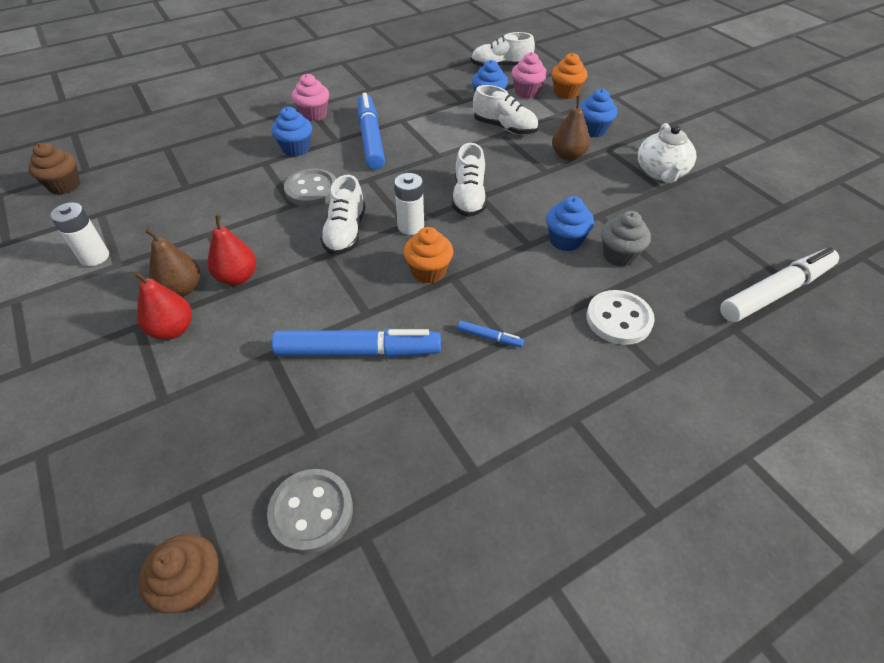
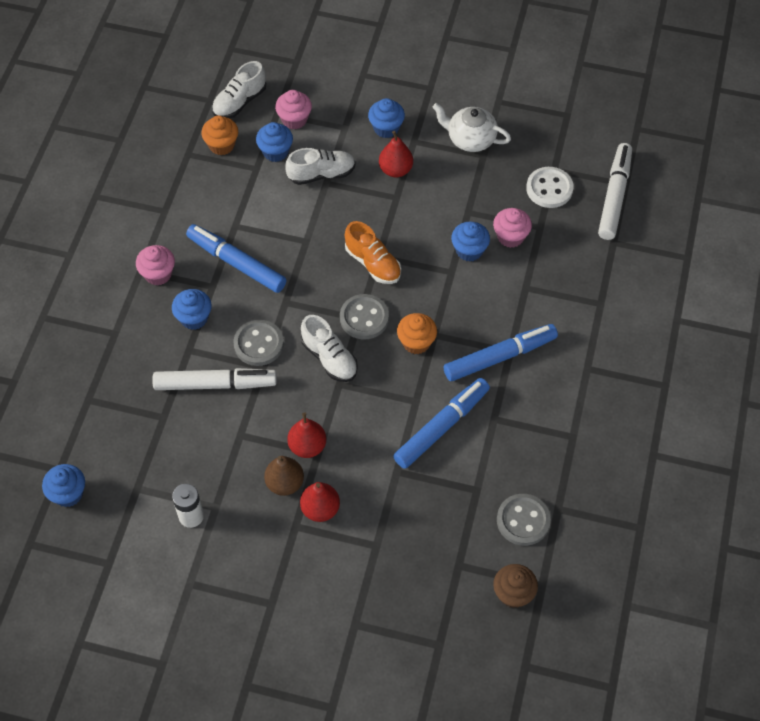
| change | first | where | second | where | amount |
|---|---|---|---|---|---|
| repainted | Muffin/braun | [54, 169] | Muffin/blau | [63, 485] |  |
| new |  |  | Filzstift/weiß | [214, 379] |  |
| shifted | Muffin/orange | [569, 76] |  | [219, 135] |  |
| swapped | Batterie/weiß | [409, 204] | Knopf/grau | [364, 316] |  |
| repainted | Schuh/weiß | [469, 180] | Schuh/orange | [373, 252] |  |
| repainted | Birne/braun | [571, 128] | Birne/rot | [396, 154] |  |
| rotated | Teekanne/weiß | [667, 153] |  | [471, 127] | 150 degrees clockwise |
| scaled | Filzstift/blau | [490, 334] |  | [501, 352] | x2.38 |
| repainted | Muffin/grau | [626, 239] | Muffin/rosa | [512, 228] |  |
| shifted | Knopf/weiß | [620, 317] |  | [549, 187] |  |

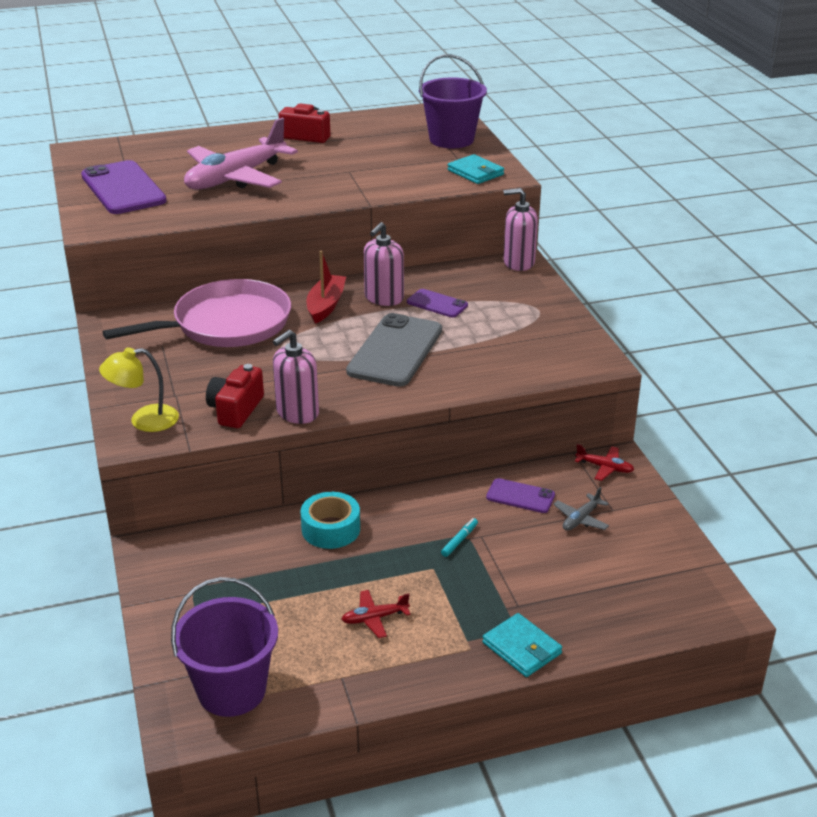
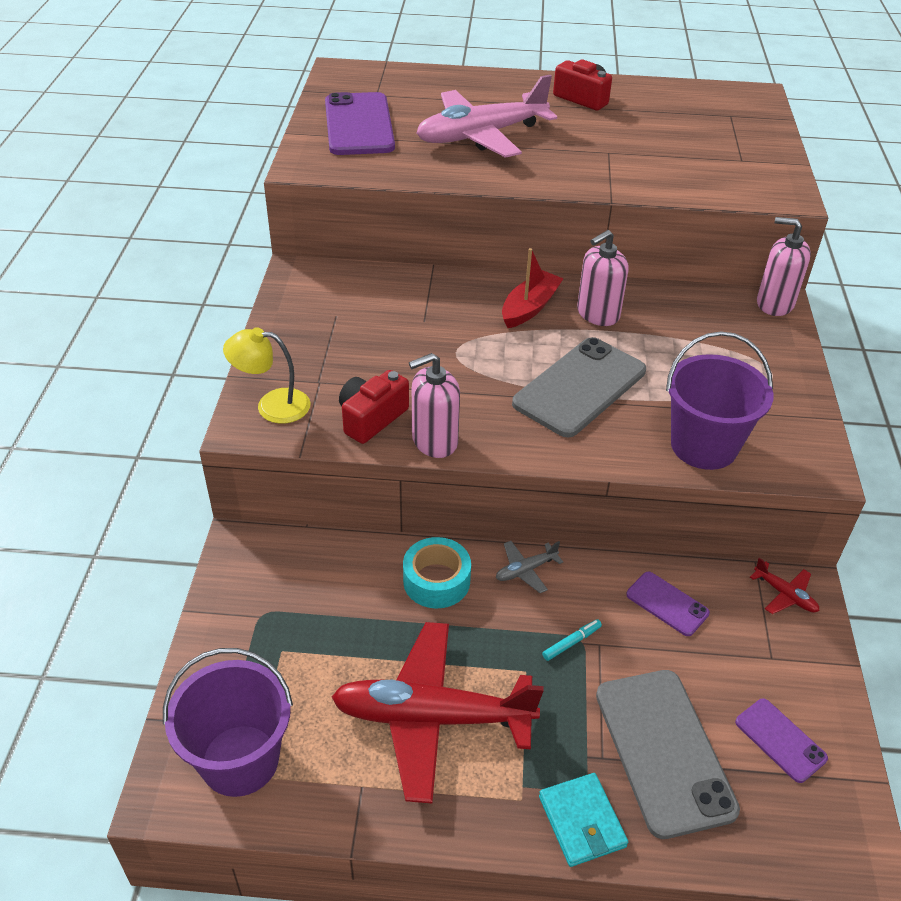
| change | first | where | second | where | amount |
|---|---|---|---|---|---|
| scaled | Flugzeug/rot | [376, 614] |  | [438, 712] | x2.49 |
| shifted | Flugzeug/grau | [581, 509] |  | [529, 567] |  |
| new |  |  | Handy/grau | [668, 754] |  |
| shifted | Eimer/lila | [453, 101] |  | [720, 400] |  |
| shifted | Handy/lila | [437, 303] |  | [781, 741] |  |
| gone | Pfanne/rosa | [197, 313] |  |  |  |
| gone | Geldbörse/türkis | [475, 169] |  |  |  |

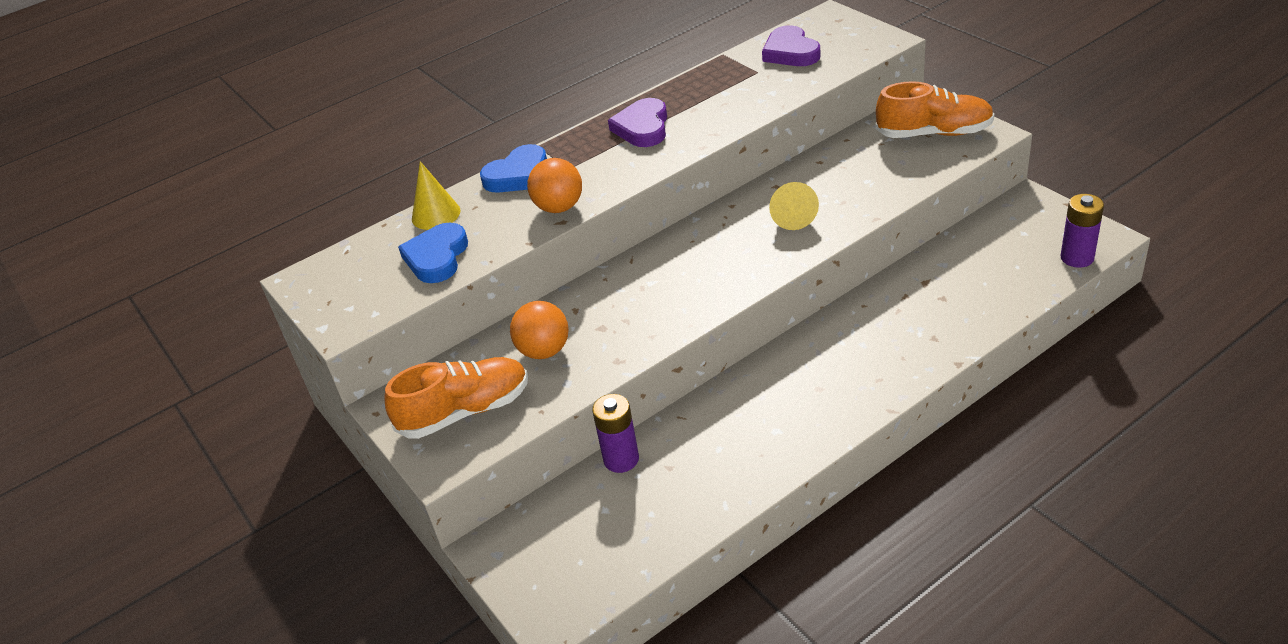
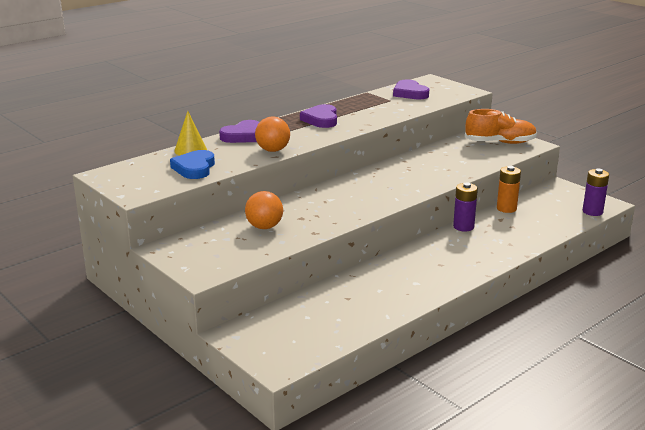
| change | first | where | second | where | amount |
|---|---|---|---|---|---|
| repainted | Herz/blau | [513, 168] | Herz/lila | [239, 131] |  |
| shifted | Batterie/lila | [615, 433] |  | [465, 207] |  |
| new |  |  | Batterie/orange | [509, 189] |  |
| gone | Schuh/orange | [456, 398] |  |  |  |
| gone | Kegel/gelb | [794, 206] |  |  |  |

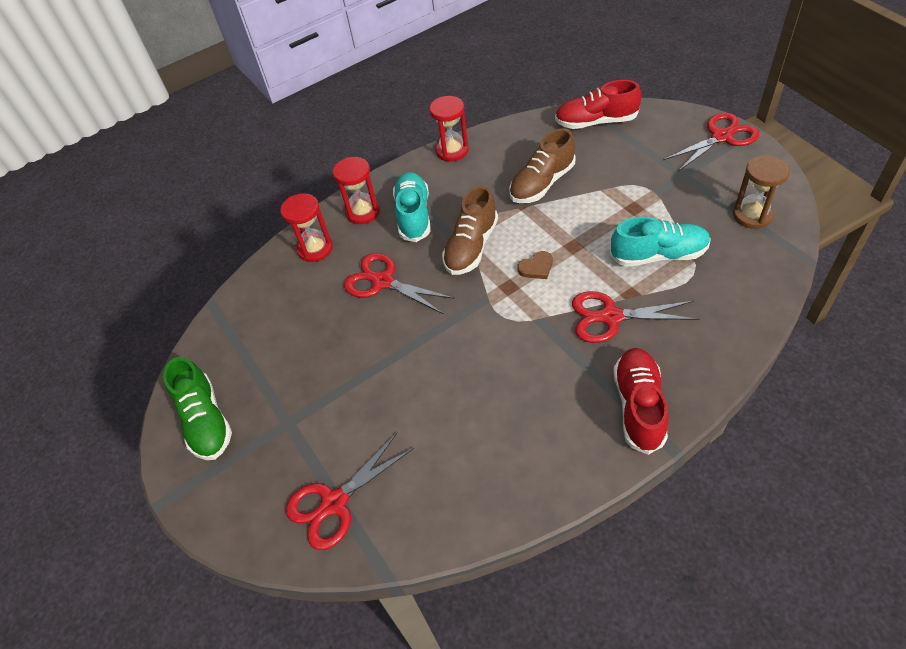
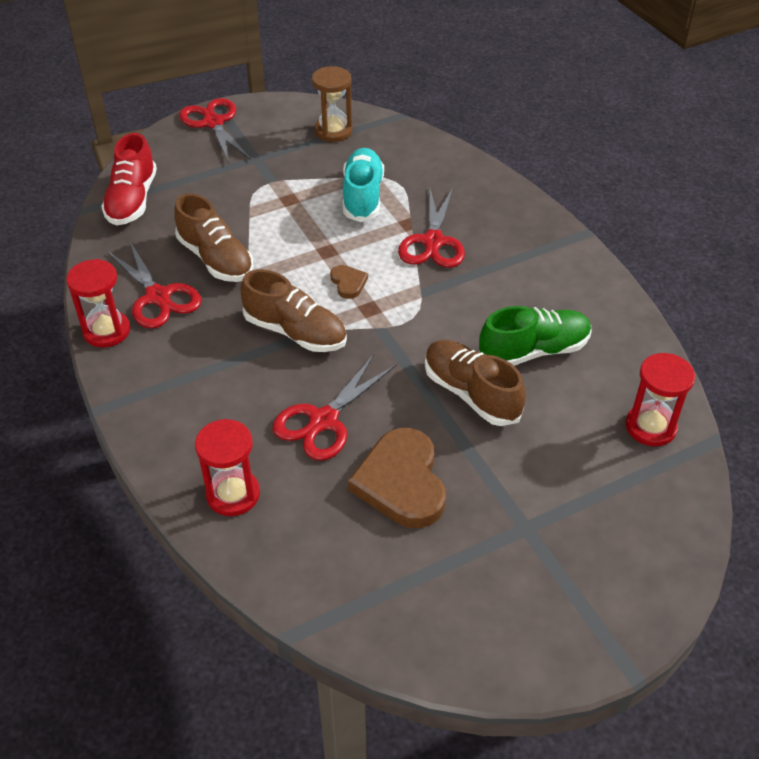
| change | first | where | second | where | amount |
|---|---|---|---|---|---|
| shifted | Schere/rot | [350, 491] |  | [154, 284] |  |
| new |  |  | Herz/braun | [397, 478] |  |
| new |  |  | Schuh/braun | [475, 383] |  |
| shifted | Schuh/grün | [197, 408] |  | [535, 336] |  |
| shifted | Sanduhr/rot | [356, 190] |  | [660, 399] |  |
| gone | Schuh/türkis | [412, 207] |  |  |  |
| gone | Schuh/rot | [641, 401] |  |  |  |

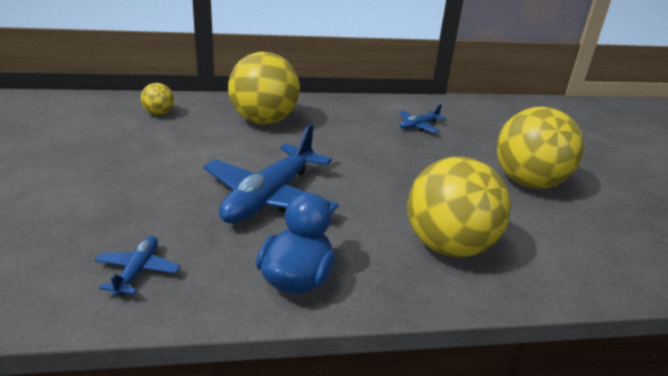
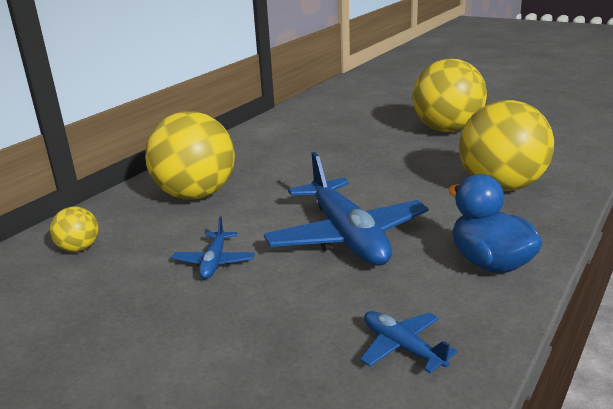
| change | first | where | second | where | amount |
|---|---|---|---|---|---|
| shifted | Flugzeug/blau | [422, 118] |  | [213, 248] |  |

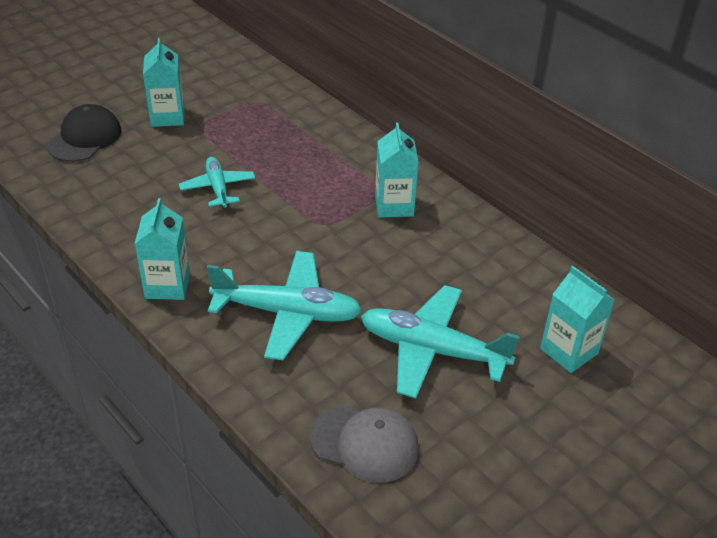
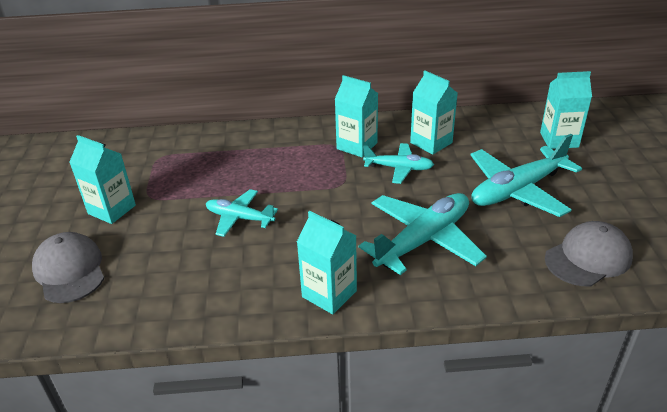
| change | first | where | second | where | amount |
|---|---|---|---|---|---|
| repainted | Kappe/schwarz | [84, 133] | Kappe/grau | [68, 267] |  |
| new |  |  | Flugzeug/türkis | [398, 163] |  |
| new |  |  | Getränkekarton/türkis | [434, 113] |  |

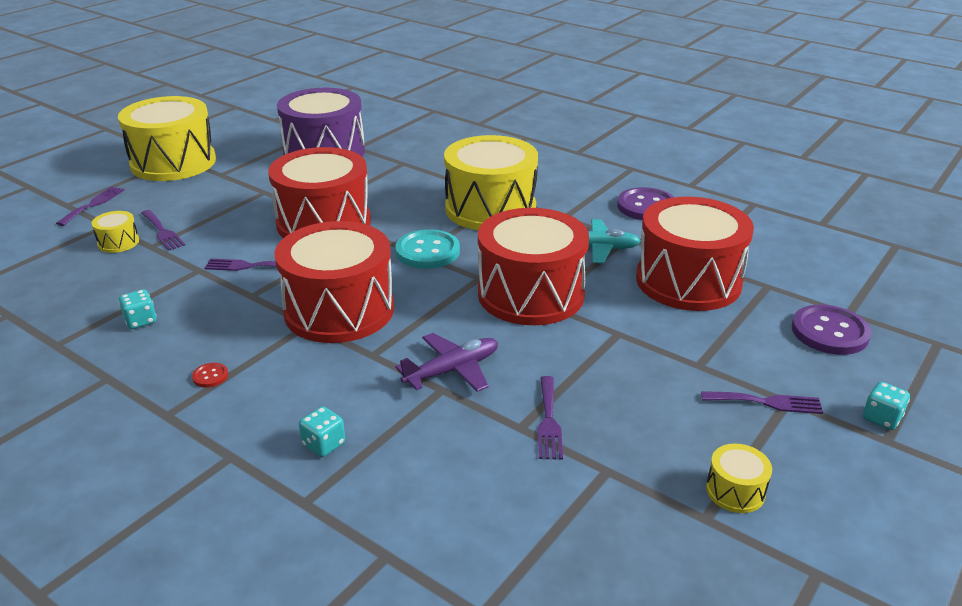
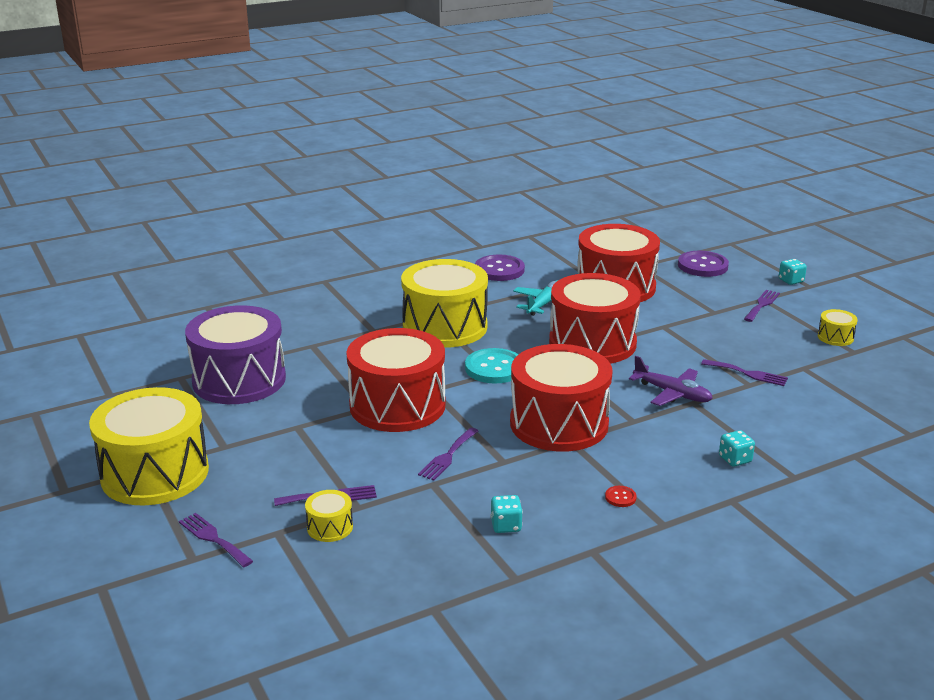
| change | first | where | second | where | amount |
|---|---|---|---|---|---|
| rotated | Flugzeug/lila | [446, 362] |  | [671, 381] | 135 degrees clockwise |

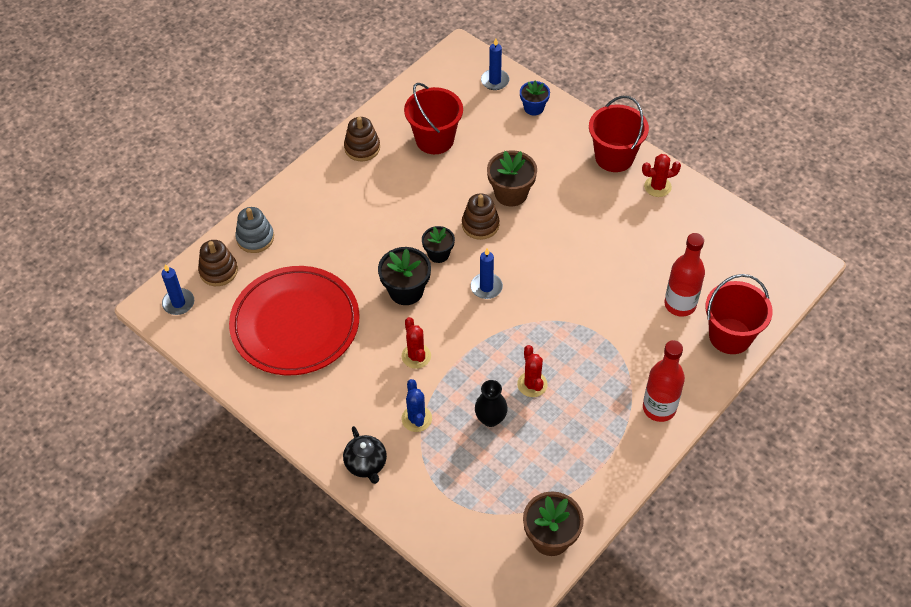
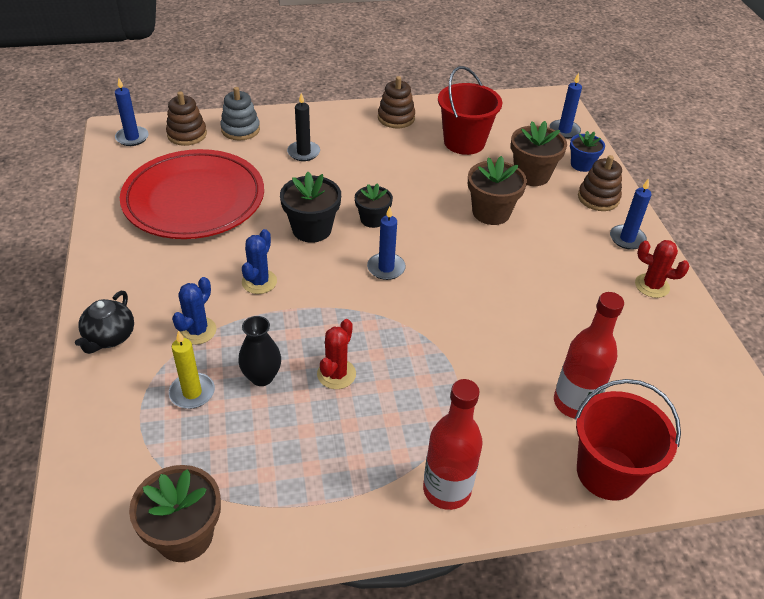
| change | first | where | second | where | amount |
|---|---|---|---|---|---|
| new |  |  | Kerze/gelb | [192, 370] |  |
| repainted | Kaktus/rot | [416, 343] | Kaktus/blau | [259, 261] |  |
| new |  |  | Kerze/schwarz | [303, 127] |  |
| new |  |  | Blumentopf/braun | [539, 153] |  |
| shifted | Stapelspielzeug/braun | [480, 216] |  | [600, 183] |  |
| swapped | Eimer/rot | [619, 134] | Kerze/blau | [631, 214] |  |

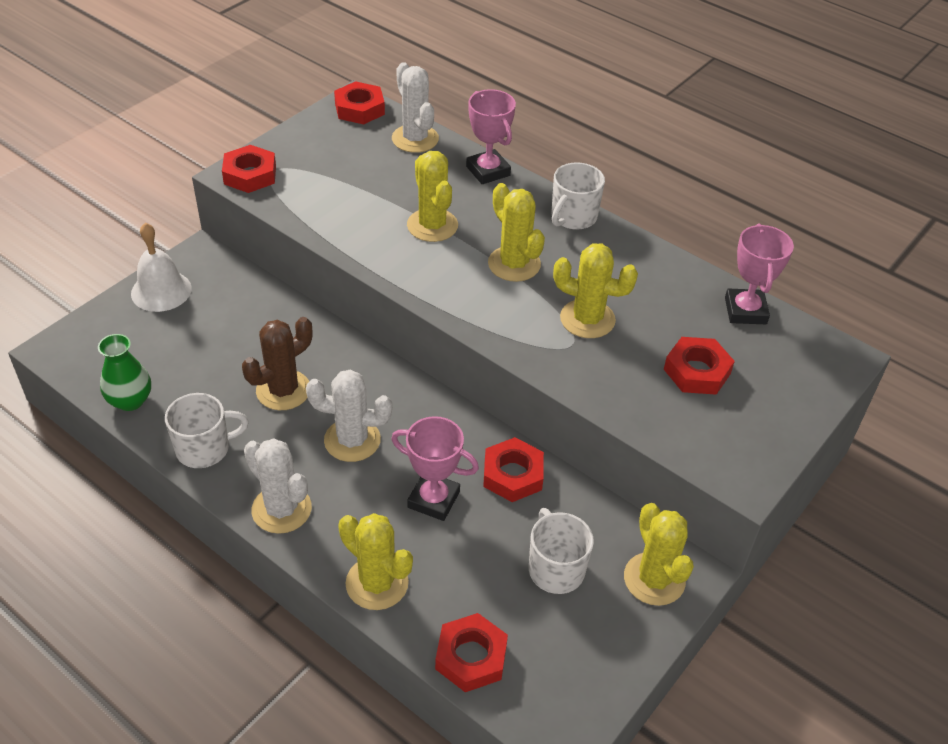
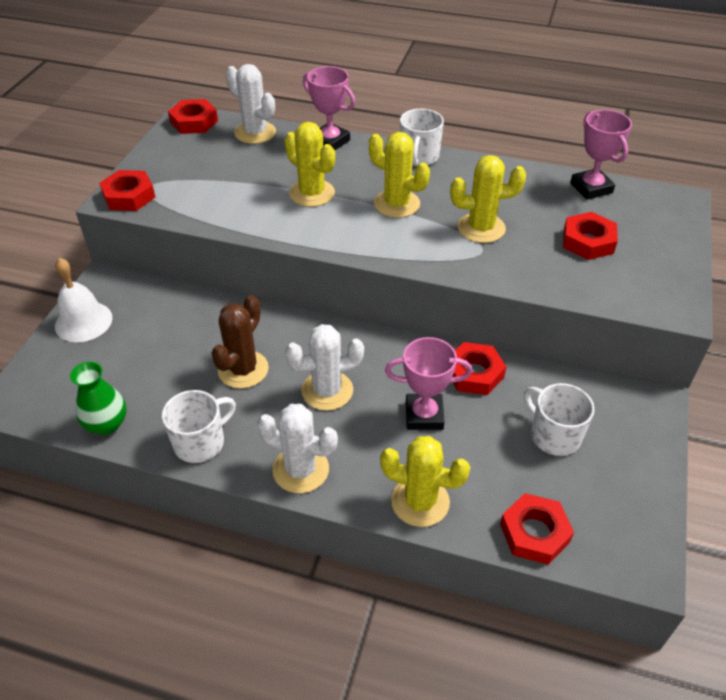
| change | first | where | second | where | amount |
|---|---|---|---|---|---|
| gone | Kaktus/gelb | [659, 554] |  |  |  |

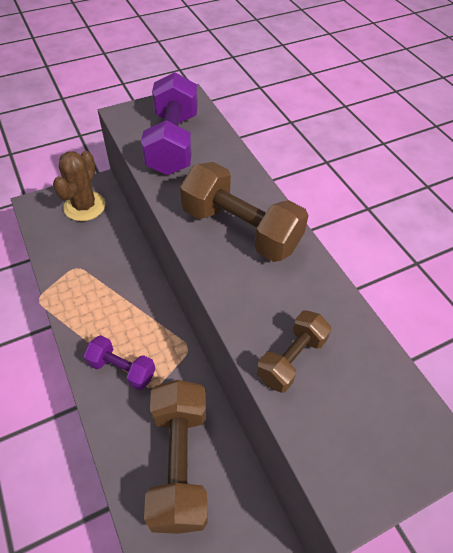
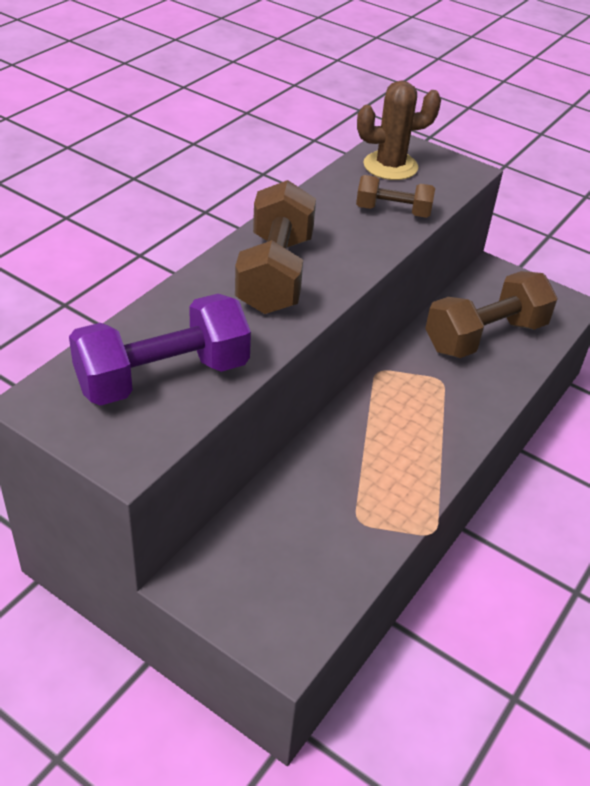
| change | first | where | second | where | amount |
|---|---|---|---|---|---|
| shifted | Kaktus/braun | [79, 186] |  | [399, 130] |  |
| gone | Hantel/lila | [119, 362] |  |  |  |

